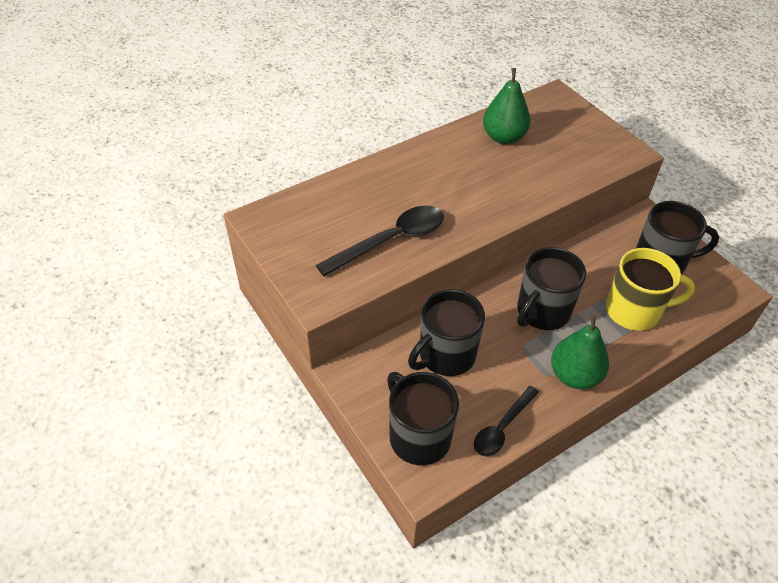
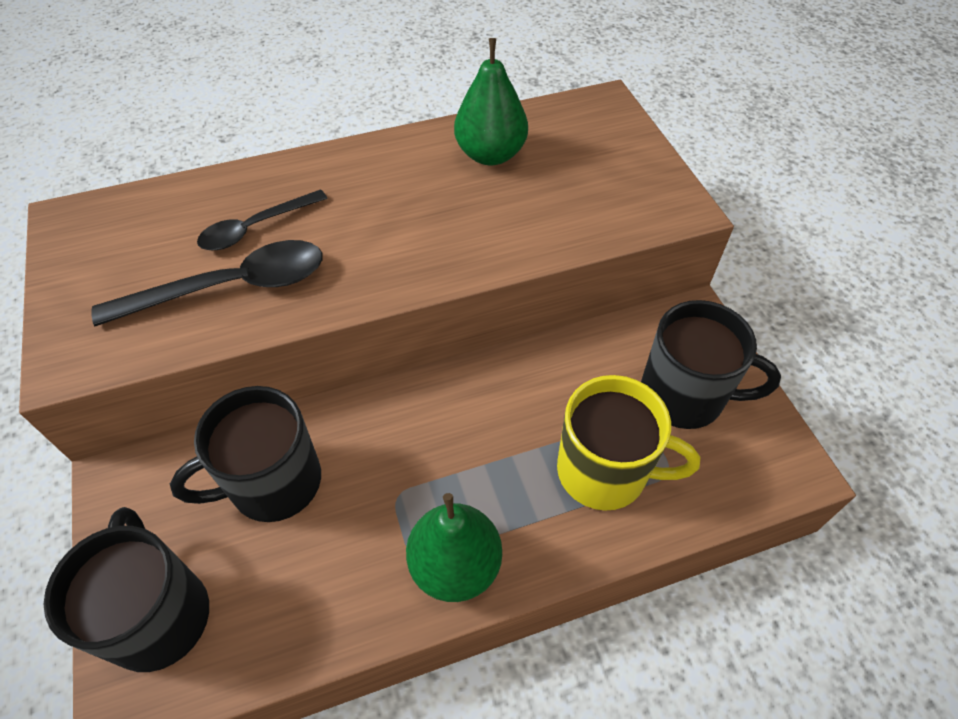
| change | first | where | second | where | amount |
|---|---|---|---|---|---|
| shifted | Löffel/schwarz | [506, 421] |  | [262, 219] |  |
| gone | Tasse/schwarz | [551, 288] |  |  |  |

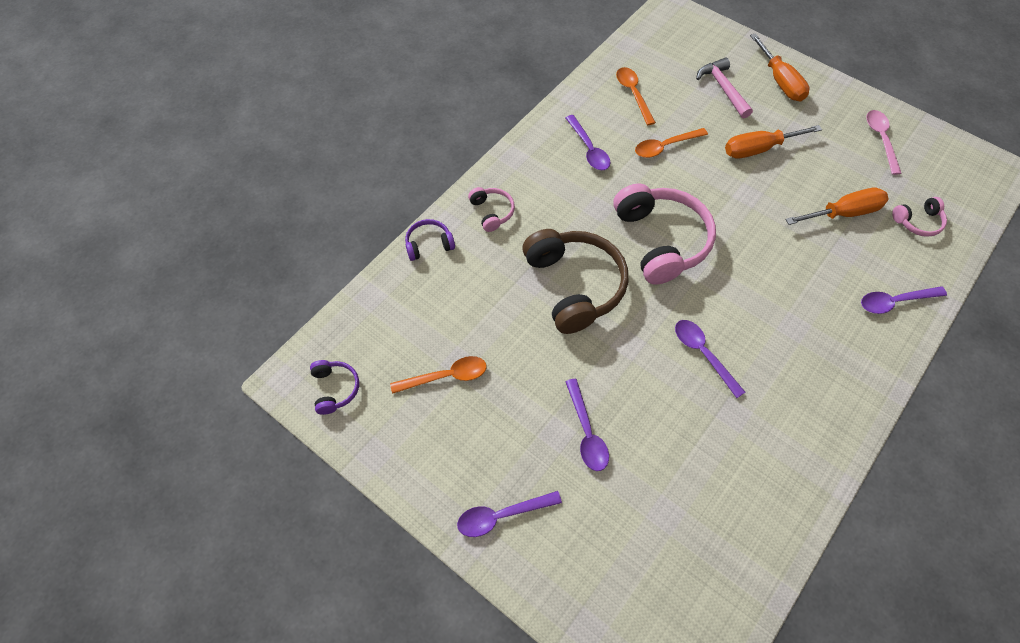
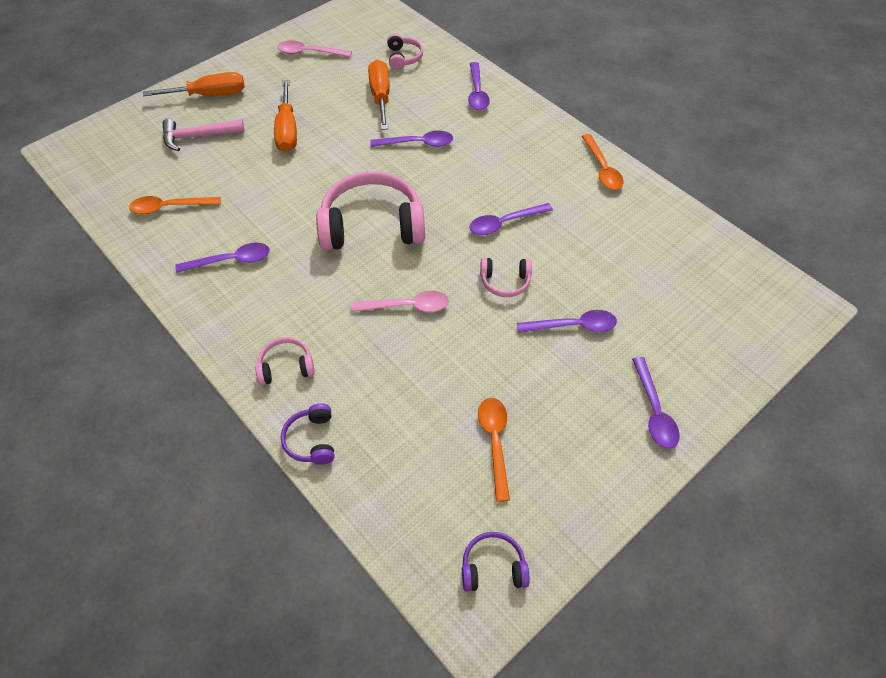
| change | first | where | second | where | amount |
|---|---|---|---|---|---|
| swapped | Kopfhörer/braun | [575, 281] | Löffel/rosa | [400, 301] |  |
| new |  |  | Löffel/lila | [411, 138] |  |
| new |  |  | Kopfhörer/rosa | [506, 277] |  |
| shifted | Löffel/orange | [671, 143] |  | [603, 162] |  |

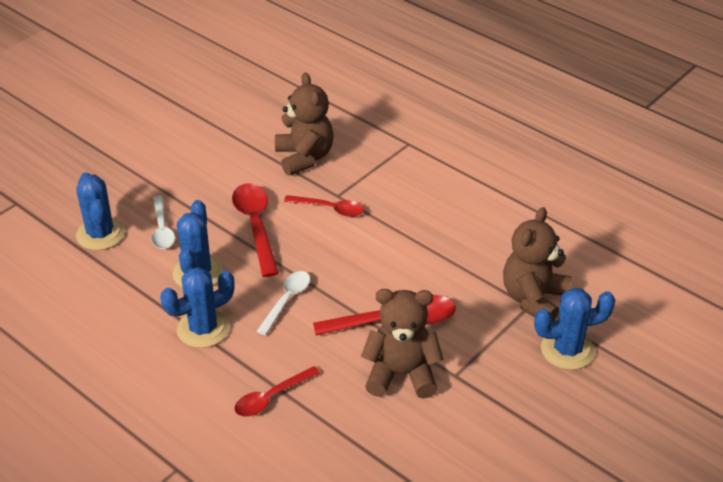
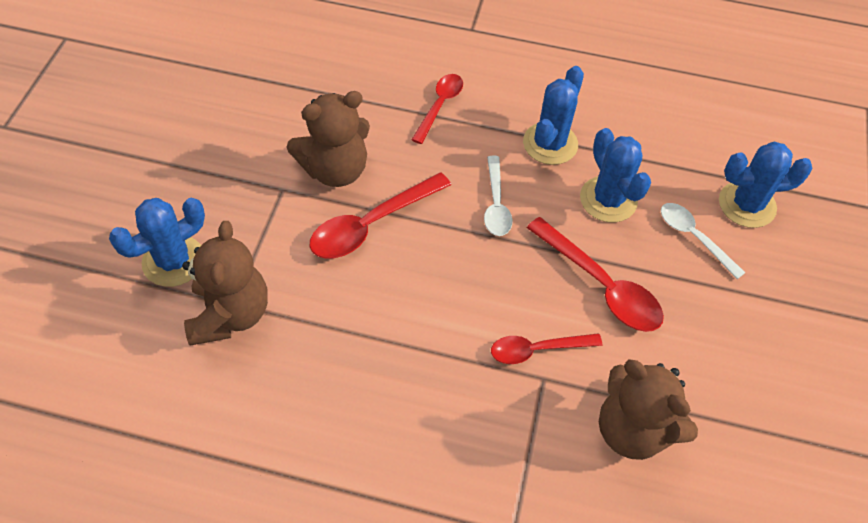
| change | first | where | second | where | amount |
|---|---|---|---|---|---|
| rotated | Kaktus/blau | [100, 211] |  | [766, 184] | 45 degrees counterclockwise |

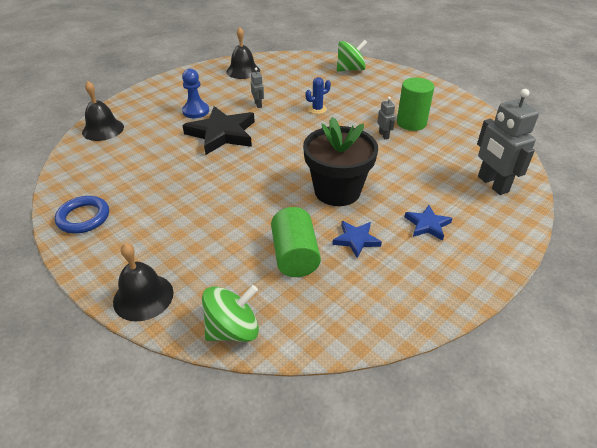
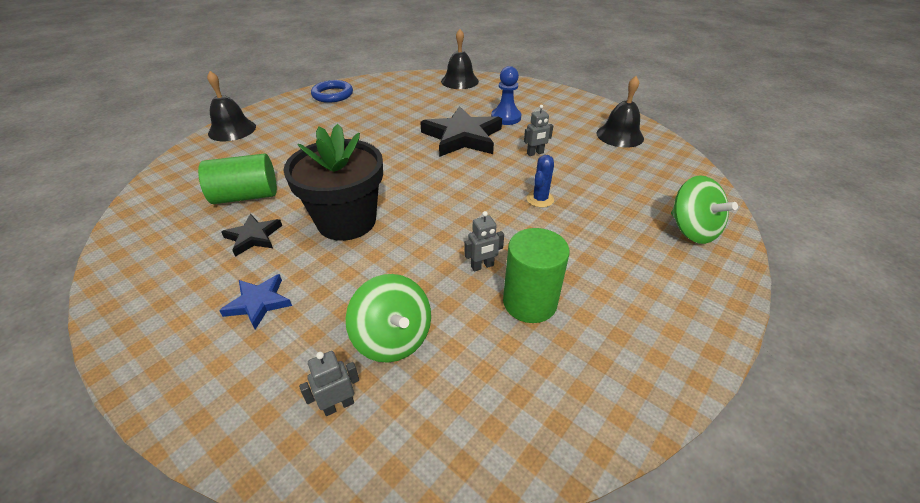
| change | first | where | second | where | amount |
|---|---|---|---|---|---|
| repainted | Stern/blau | [357, 239] | Stern/schwarz | [251, 235] |  |
| scaled | Roboter/grau | [508, 142] |  | [329, 383] | x0.47 |
| shifted | Kreisel/grün | [230, 313] |  | [388, 318] |  |
| rotated | Kaktus/blau | [318, 95] |  | [540, 181] | 60 degrees clockwise |

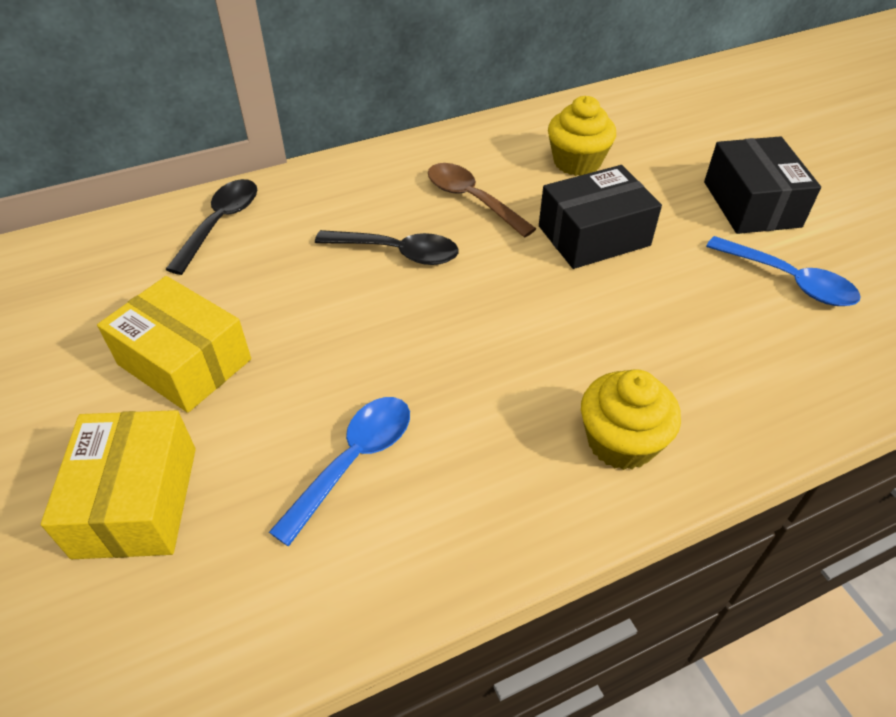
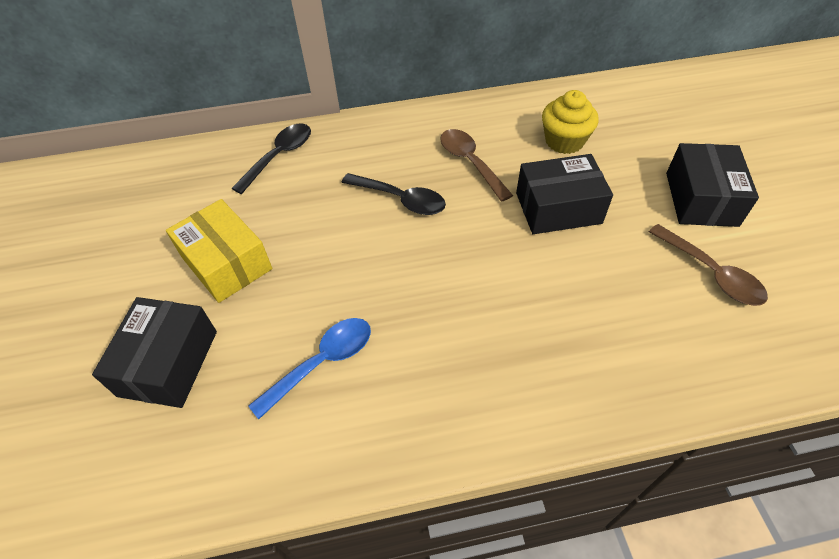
| change | first | where | second | where | amount |
|---|---|---|---|---|---|
| repainted | Schachtel/gelb | [118, 484] | Schachtel/schwarz | [154, 352] |  |
| repainted | Löffel/blau | [783, 271] | Löffel/braun | [708, 265] |  |
| gone | Muffin/gelb | [631, 419] |  |  |  |

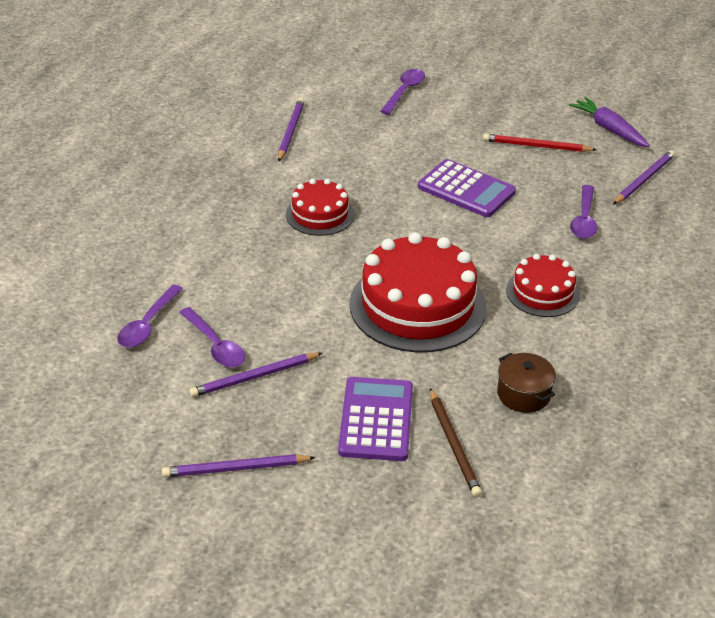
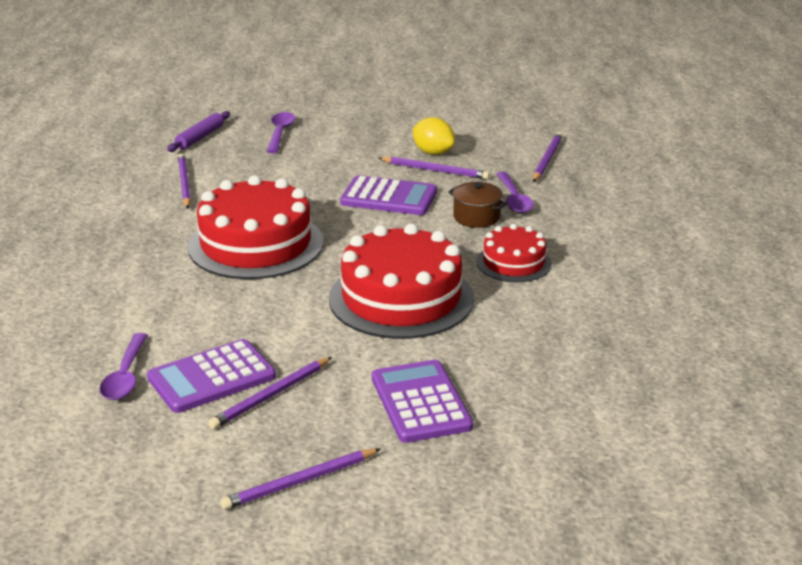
| change | first | where | second | where | amount |
|---|---|---|---|---|---|
| swapped | Löffel/lila | [212, 337] | Taschenrechner/lila | [211, 376] |  |
| new |  |  | Nudelholz/lila | [198, 131] |  |
| scaled | Kuchen/rot | [320, 207] |  | [255, 227] | x1.84 |
| new |  |  | Bleistift/lila | [434, 168] |  |
| swapped | Bleistift/rot | [540, 143] | Zitrone/gelb | [434, 136] |  |
| shifted | Kochtopf/braun | [526, 383] |  | [477, 205] |  |
| gone | Bleistift/braun | [456, 442] |  |  |  |
| gone | Karotte/lila | [609, 122] |  |  |  |

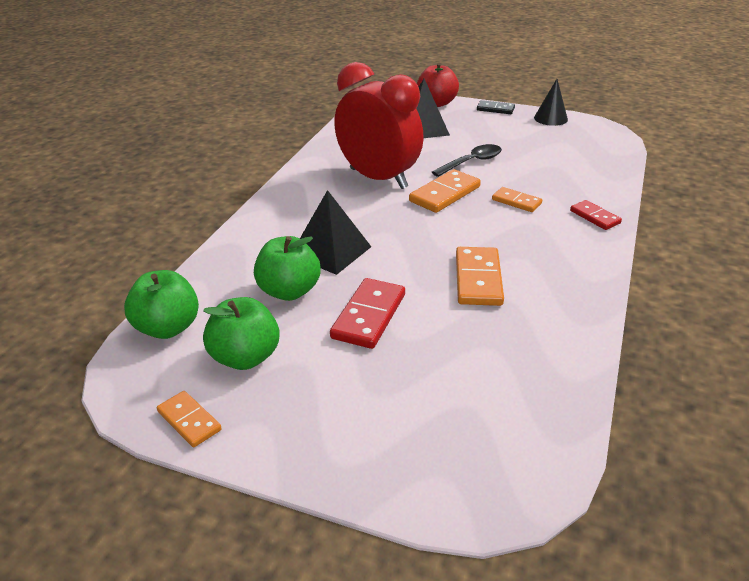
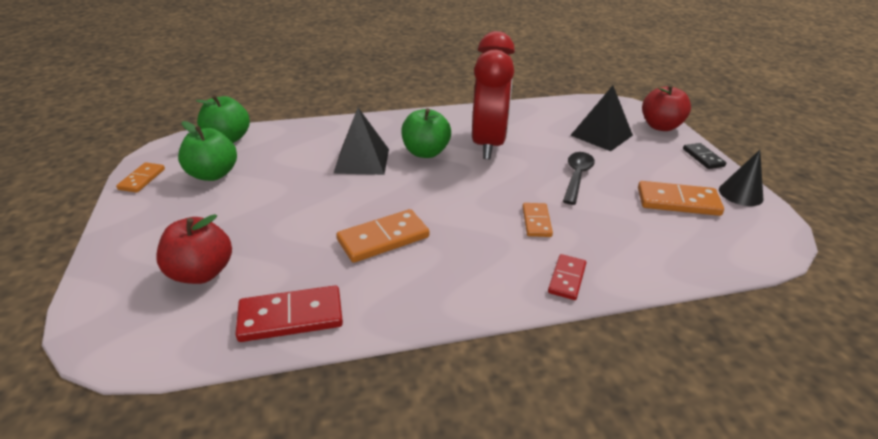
| change | first | where | second | where | amount |
|---|---|---|---|---|---|
| new |  |  | Apfel/rot | [194, 249] |  |
| shifted | Dominostein/rot | [367, 313] |  | [289, 313] |  |
| shifted | Apfel/grün | [287, 268] |  | [426, 133] |  |
| rotated | Löffel/schwarz | [467, 160] |  | [579, 178] | 90 degrees counterclockwise |
| shifted | Dominostein/orange | [445, 191] |  | [681, 198] |  |

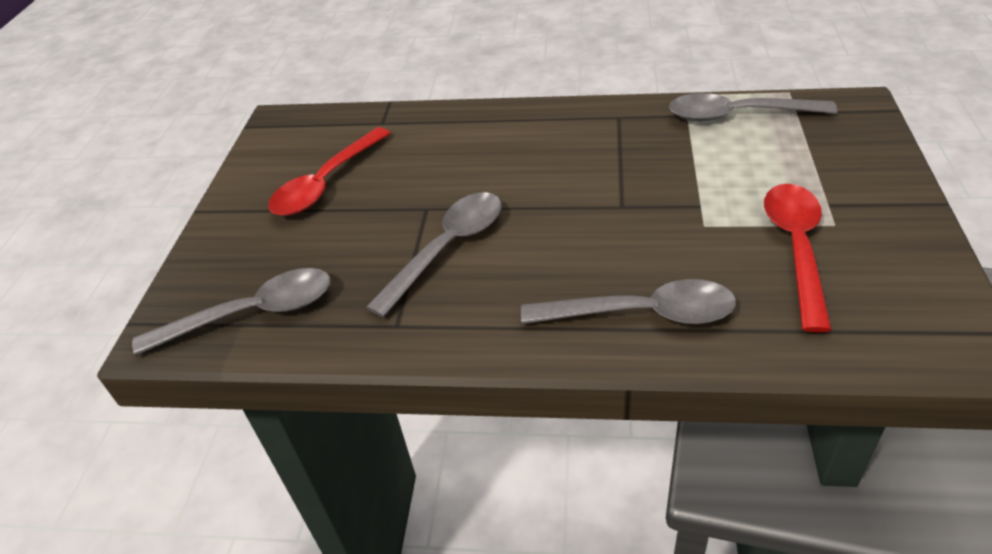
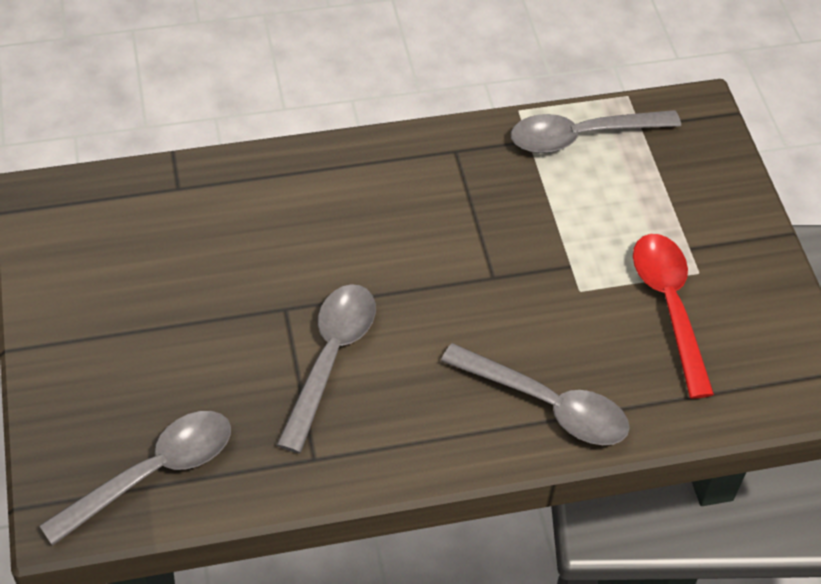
| change | first | where | second | where | amount |
|---|---|---|---|---|---|
| rotated | Löffel/grau | [628, 301] |  | [535, 394] | 45 degrees clockwise |
| gone | Löffel/rot | [329, 171] |  |  |  |

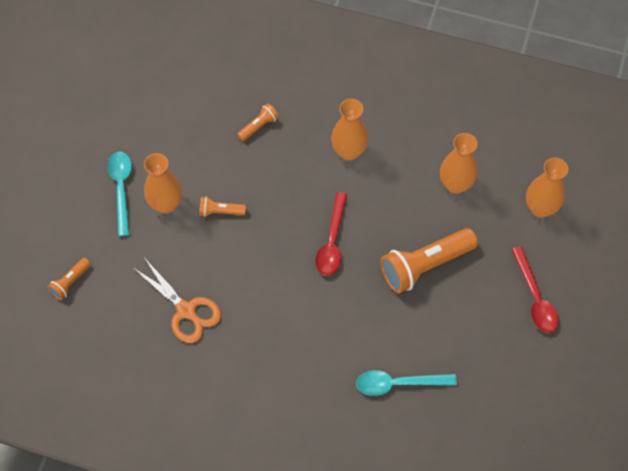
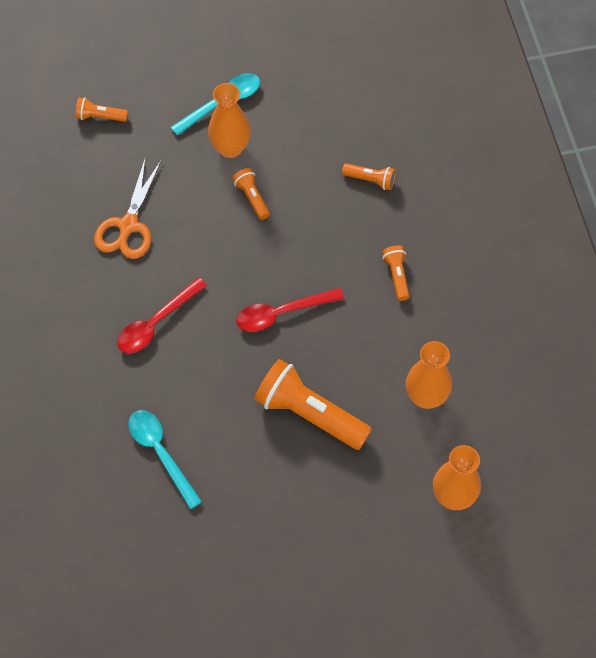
| change | first | where | second | where | amount |
|---|---|---|---|---|---|
| shifted | Löffel/rot | [535, 289] |  | [162, 315] |  |
| swapped | Vase/orange | [349, 130] | Taschenlampe/orange | [396, 273] |  |

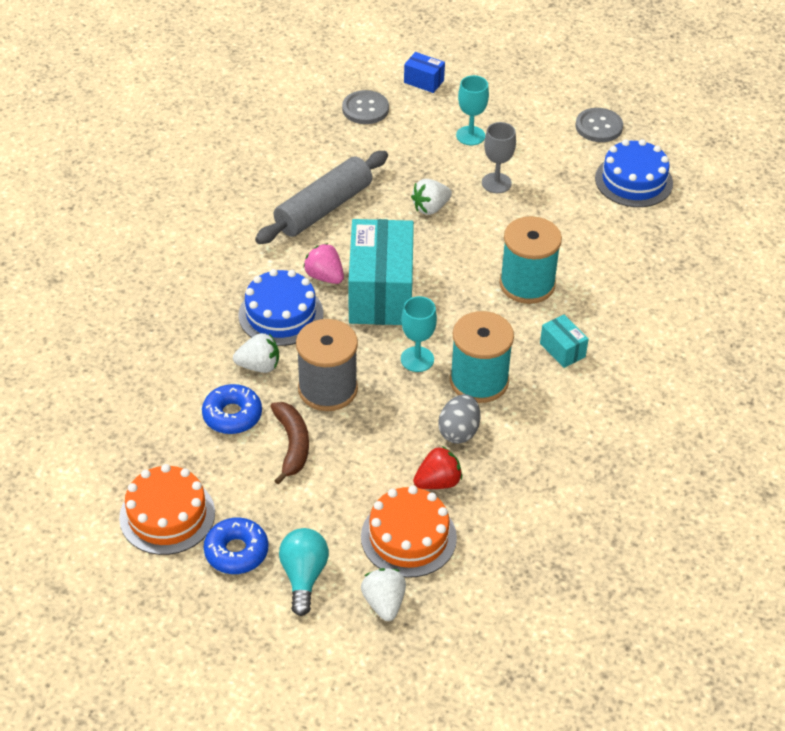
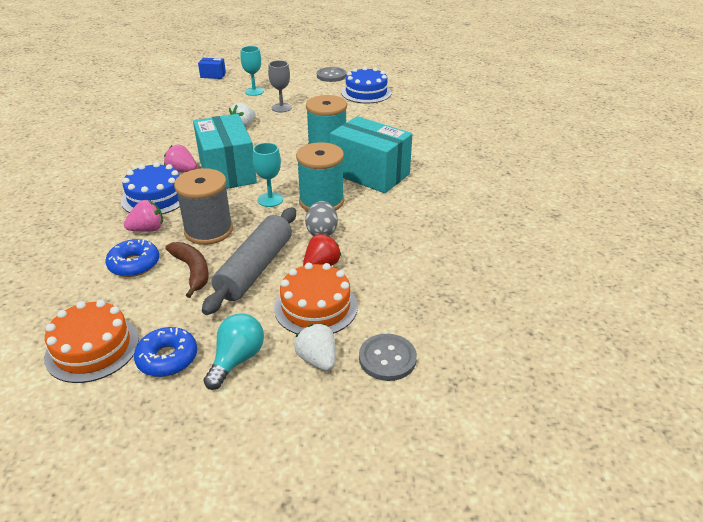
| change | first | where | second | where | amount |
|---|---|---|---|---|---|
| repainted | Erdbeere/weiß | [256, 353] | Erdbeere/rosa | [143, 216] |  |
| shifted | Nudelholz/grau | [321, 197] |  | [249, 261] |  |
| rotated | Glühbirne/türkis | [304, 572] |  | [233, 351] | 45 degrees clockwise |
| scaled | Schachtel/türkis | [564, 341] |  | [371, 154] | x2.26 |
| shifted | Knopf/grau | [365, 107] |  | [388, 357] |  |

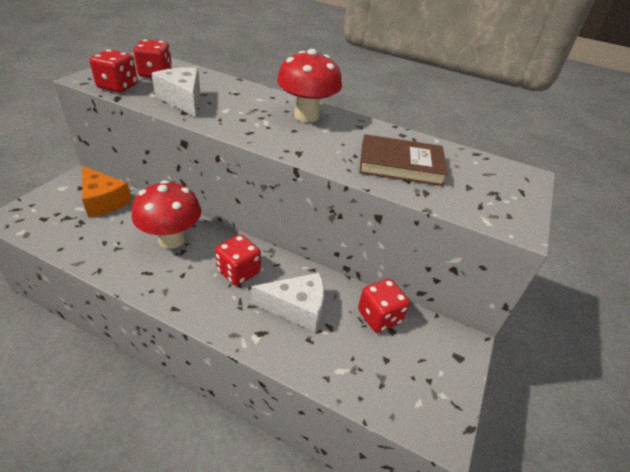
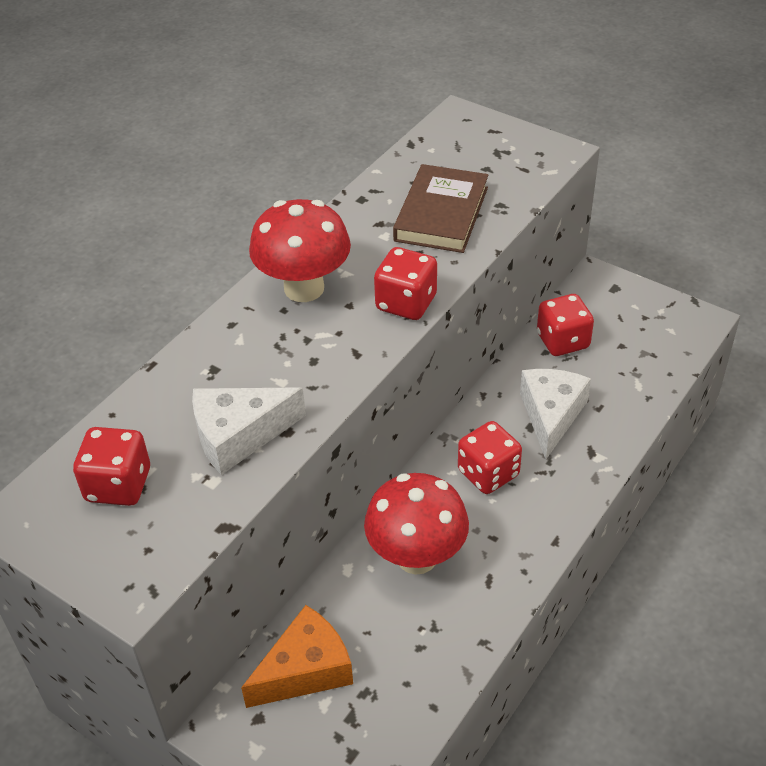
| change | first | where | second | where | amount |
|---|---|---|---|---|---|
| shifted | Spielwürfel/rot | [114, 71] |  | [405, 283] |  |

